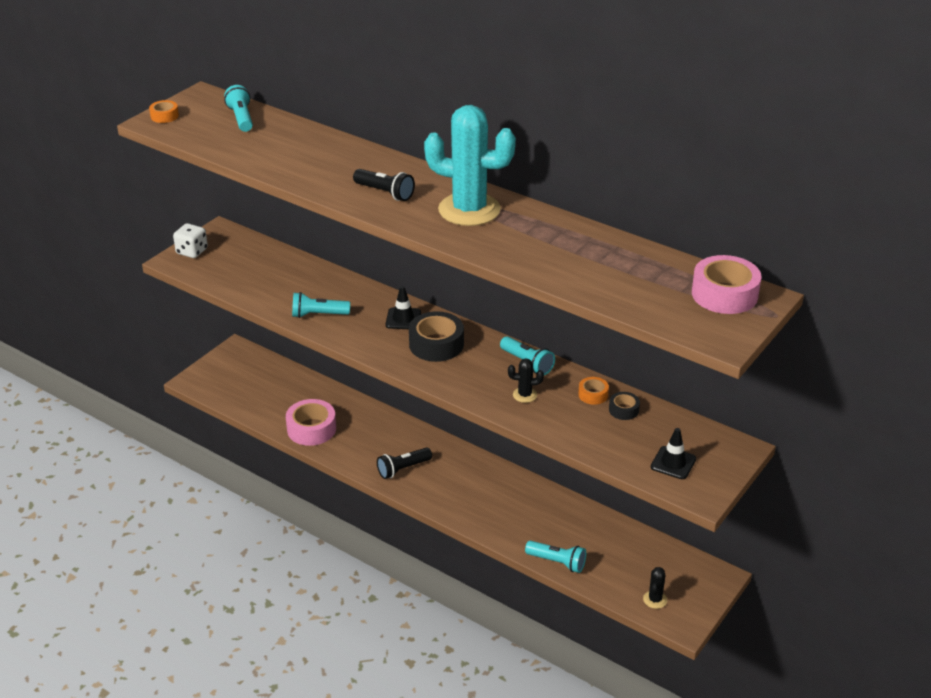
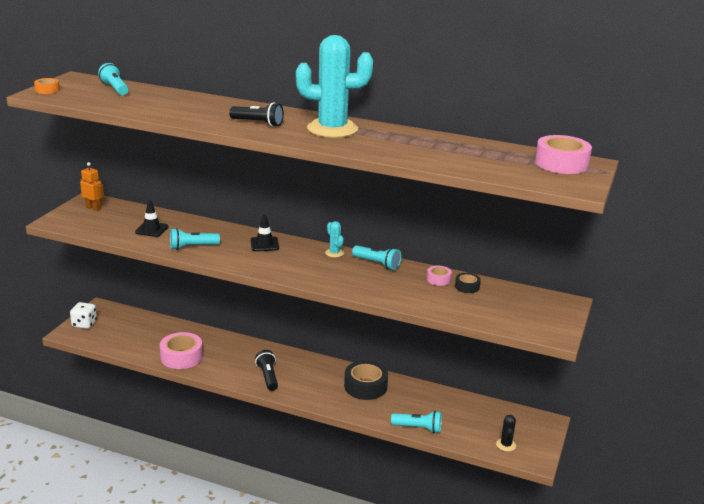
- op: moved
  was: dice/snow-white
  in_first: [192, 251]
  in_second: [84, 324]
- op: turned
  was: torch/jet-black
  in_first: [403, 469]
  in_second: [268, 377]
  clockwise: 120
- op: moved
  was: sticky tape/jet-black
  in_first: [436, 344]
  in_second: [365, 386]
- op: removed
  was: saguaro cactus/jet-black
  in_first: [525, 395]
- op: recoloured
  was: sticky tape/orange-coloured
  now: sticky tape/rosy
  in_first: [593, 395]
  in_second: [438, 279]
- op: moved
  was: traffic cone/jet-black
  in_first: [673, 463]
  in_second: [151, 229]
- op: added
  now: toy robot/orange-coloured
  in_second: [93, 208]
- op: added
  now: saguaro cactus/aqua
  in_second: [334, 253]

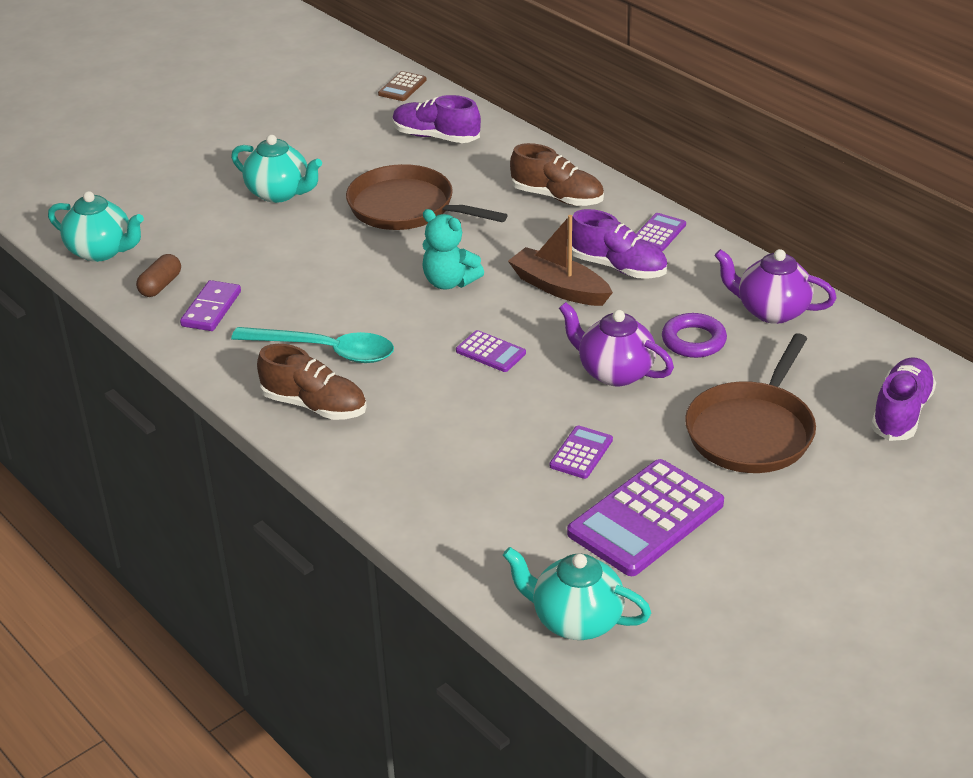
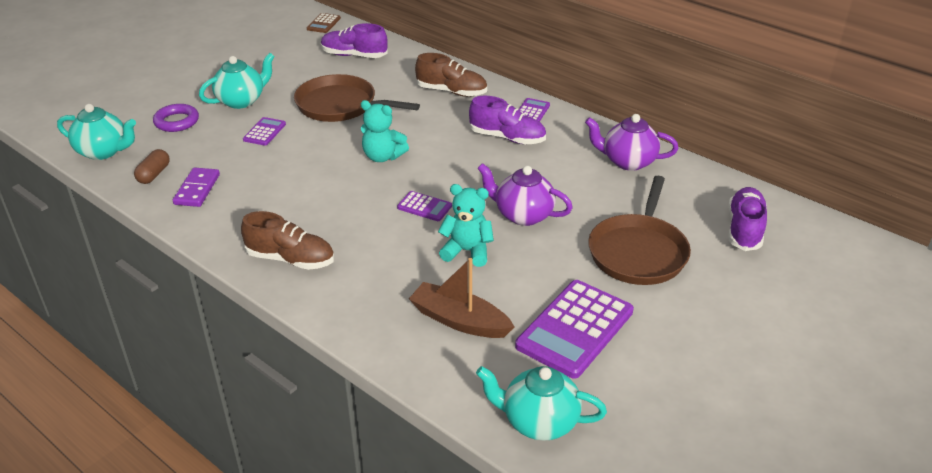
- op: turned
  was: teapot/aqua
  in_first: [279, 193]
  in_second: [241, 101]
  clockwise: -60
- op: removed
  was: teaspoon/aqua
  in_first: [325, 351]
- op: moved
  was: sailboat/russet
  in_first: [559, 288]
  in_second: [459, 320]
- op: moved
  was: calculator/royal purple
  in_first: [581, 453]
  in_second: [264, 132]
- op: moved
  was: torus/royal purple
  in_first: [693, 340]
  in_second: [176, 121]
- op: added
  now: teddy/aqua
  in_second: [467, 251]

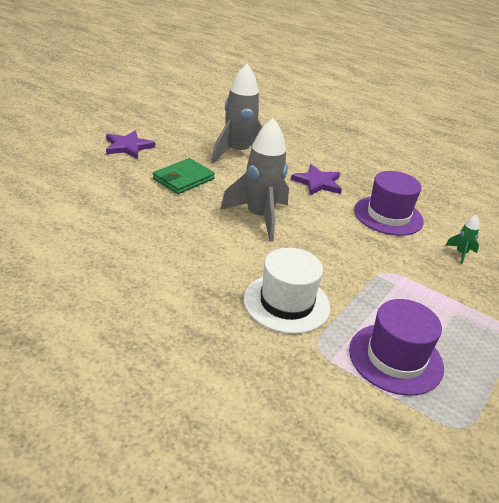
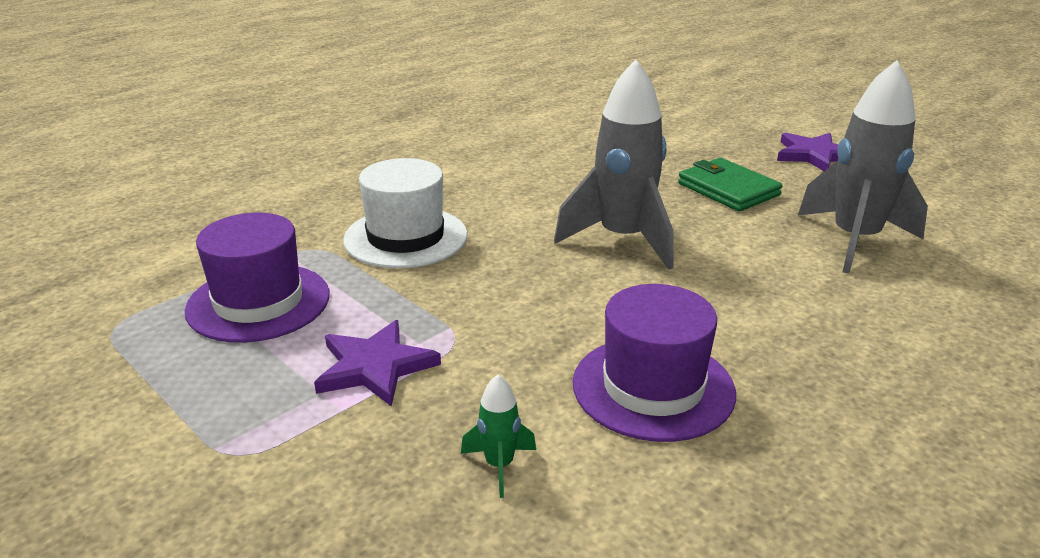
- op: moved
  was: five-pointed star/royal purple
  in_first: [317, 183]
  in_second: [374, 367]

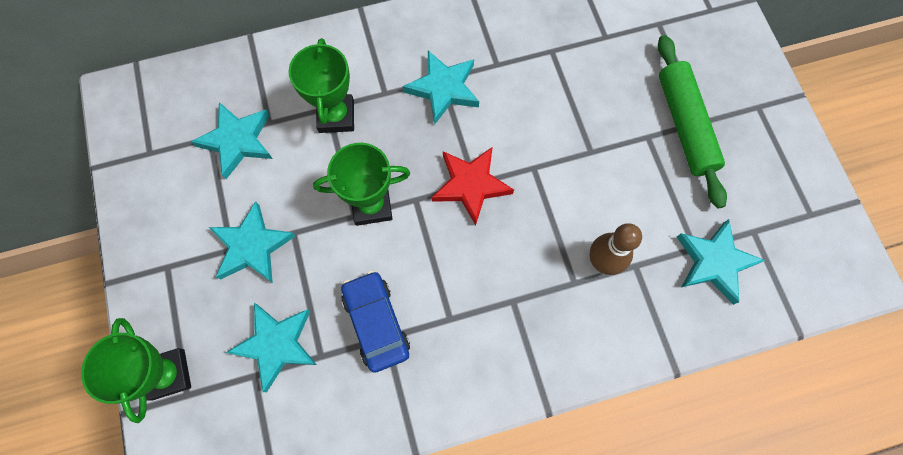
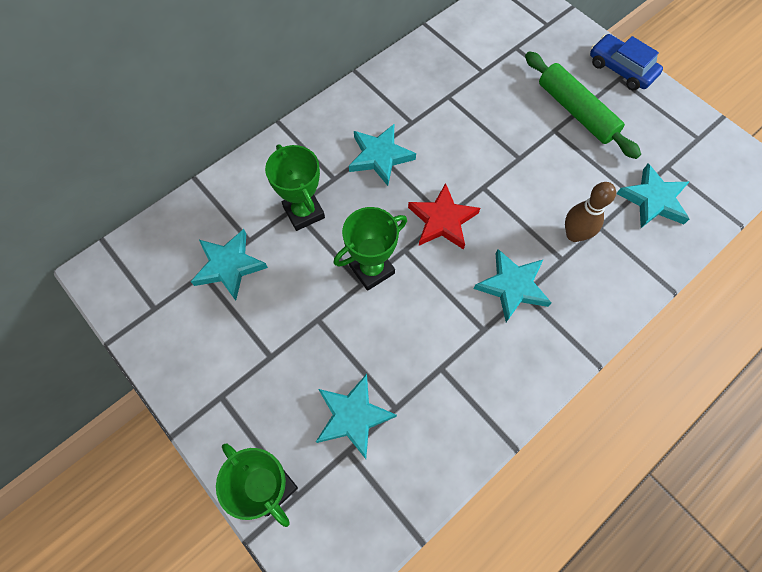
- op: moved
  was: five-pointed star/aqua
  in_first: [252, 246]
  in_second: [512, 286]
- op: moved
  was: toy car/blue
  in_first: [376, 323]
  in_second: [621, 69]

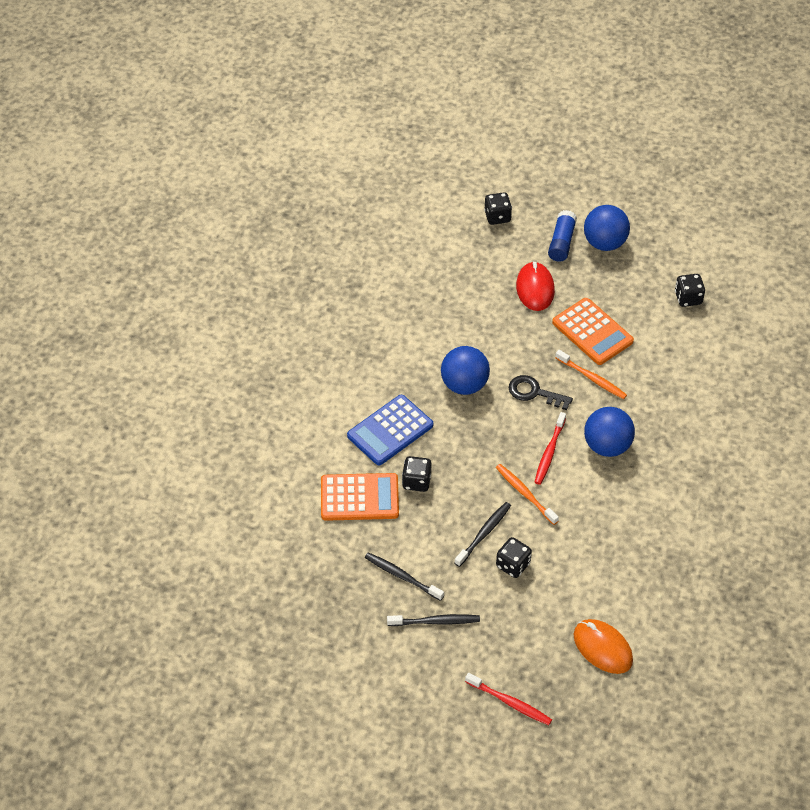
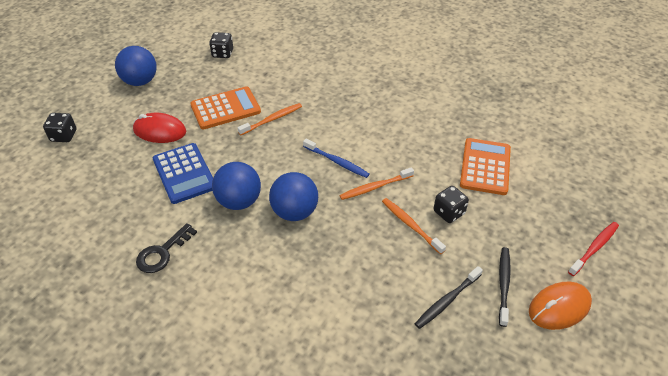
- op: moved
  was: calculator/orange-coloured
  in_first: [359, 498]
  in_second: [485, 167]
- op: moved
  was: calculator/blue
  in_first: [390, 430]
  in_second: [184, 173]
- op: removed
  was: dice/jet-black
  in_first: [416, 481]
- op: recoloured
  was: tooth brush/jet-black
  now: tooth brush/orange-coloured
  in_first: [484, 533]
  in_second: [410, 225]
- op: moved
  was: door key/jet-black
  in_first: [534, 393]
  in_second: [162, 253]
- op: recoloured
  was: tooth brush/crimson
  now: tooth brush/blue
  in_first: [549, 453]
  in_second: [337, 162]
- op: removed
  was: glue stick/blue
  in_first: [561, 242]
- op: moved
  was: computer mouse/orange-coloured
  in_first: [602, 648]
  in_second: [559, 307]
- op: moved
  was: play ball/blue
  in_first: [607, 446]
  in_second: [295, 212]

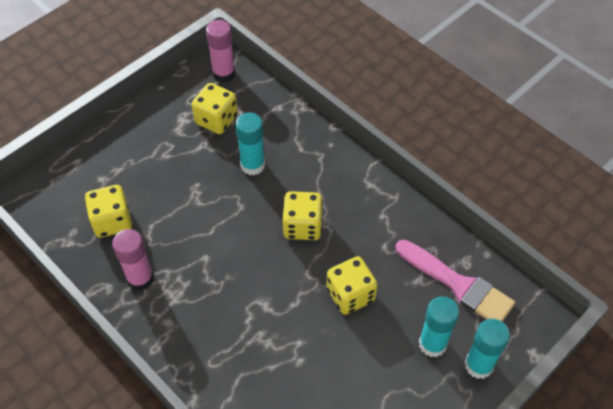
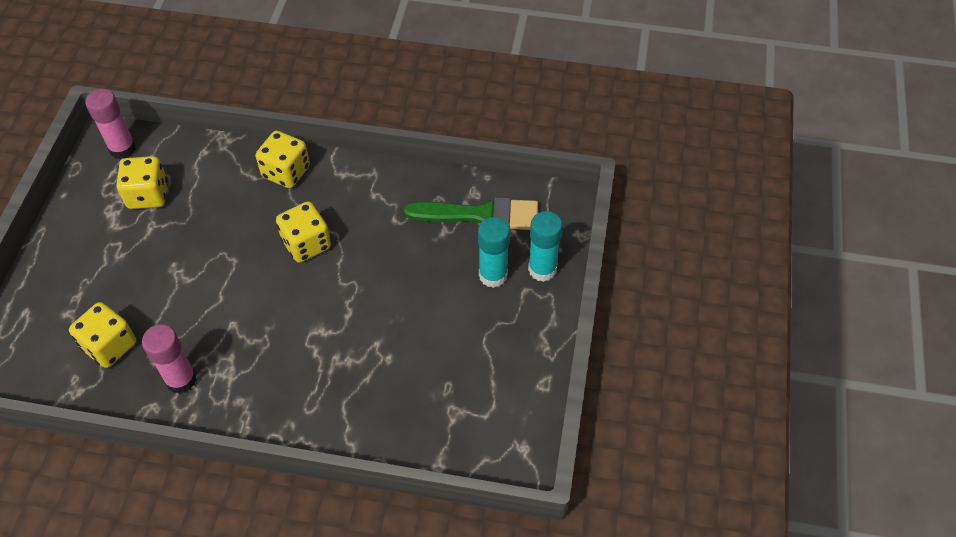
- op: removed
  was: glue stick/aqua
  in_first: [252, 165]
- op: moved
  was: dice/golden
  in_first: [350, 295]
  in_second: [286, 172]
- op: recoloured
  was: brush/rosy
  now: brush/emerald
  in_first: [458, 284]
  in_second: [480, 215]

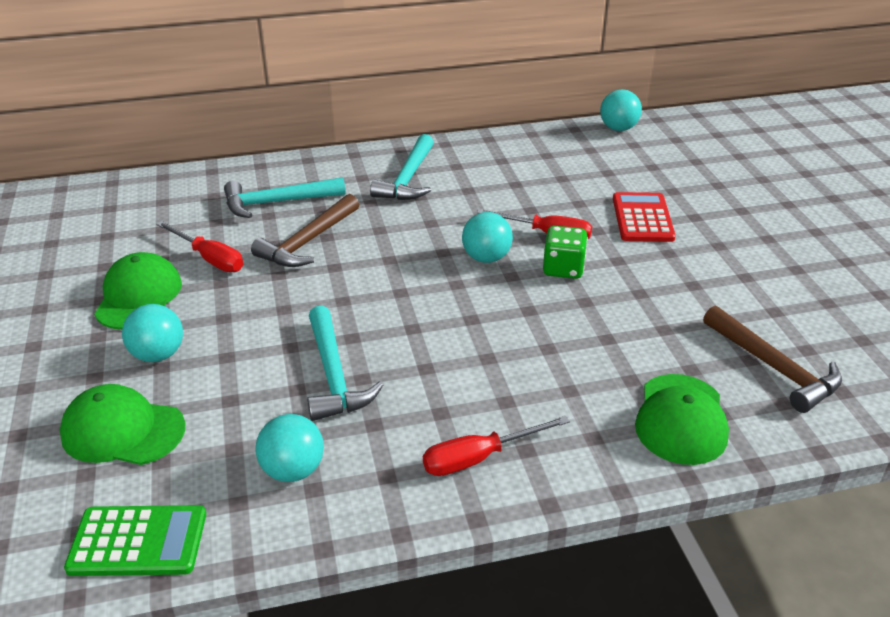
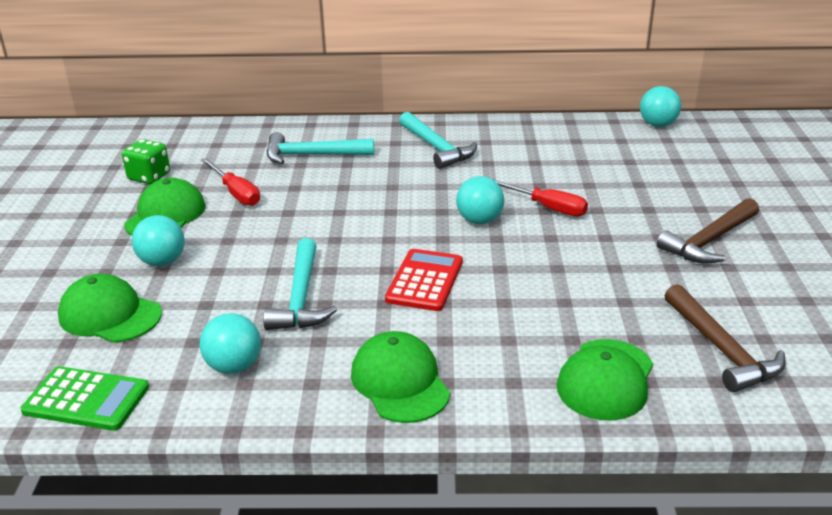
- op: moved
  was: carpenter's hammer/russet
  in_first: [308, 241]
  in_second: [709, 241]
- op: turned
  was: carpenter's hammer/aqua
  in_first: [408, 178]
  in_second: [436, 148]
  clockwise: -60
- op: replaced
  was: screwdriver/crimson
  now: peaked cap/emerald
  in_first: [479, 457]
  in_second: [400, 382]
- op: moved
  was: dice/emerald
  in_first: [563, 268]
  in_second: [149, 177]
- op: moved
  was: calculator/crimson
  in_first: [642, 218]
  in_second: [424, 281]

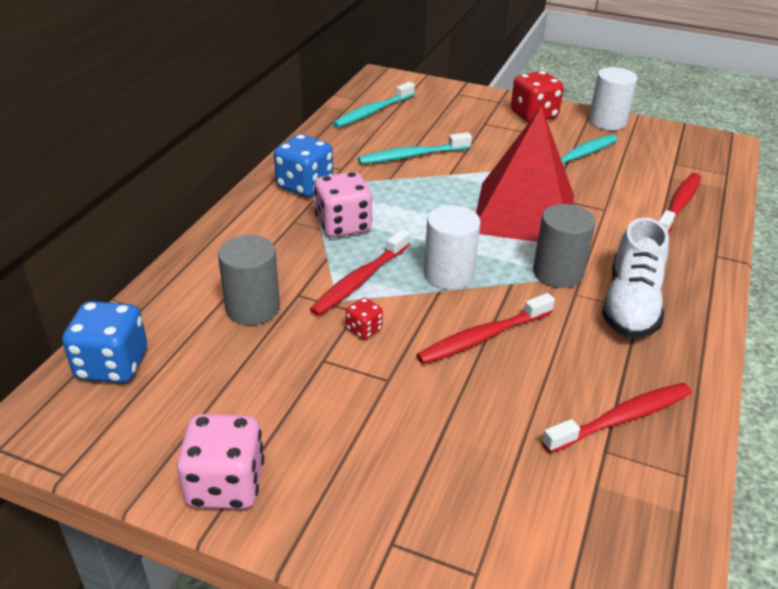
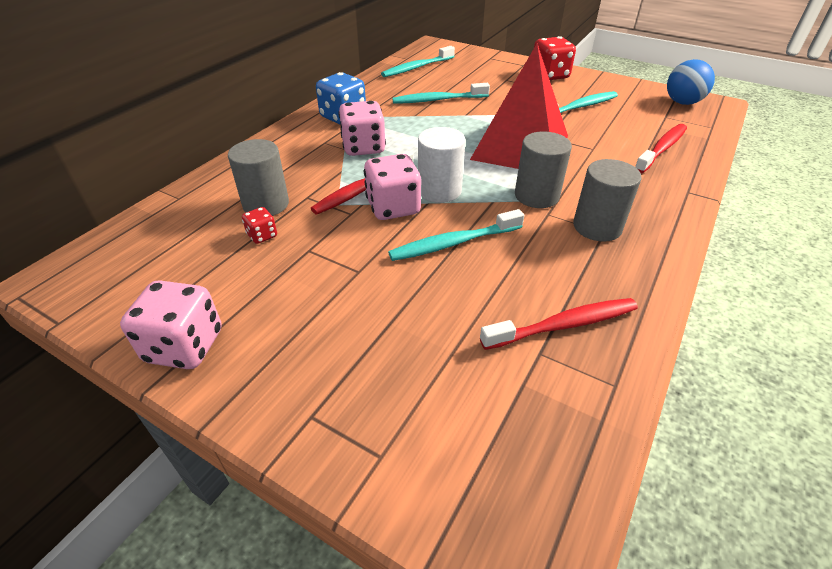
- op: removed
  was: dice/blue
  in_first: [112, 365]
- op: moved
  was: dice/crimson
  in_first: [364, 329]
  in_second: [262, 235]
- op: recoloured
  was: tooth brush/crimson
  now: tooth brush/aqua
  in_first: [483, 337]
  in_second: [454, 243]
- op: removed
  was: cylinder/snow-white
  in_first: [607, 122]
- op: replaced
  was: lace-up shoe/snow-white
  now: cylinder/grey
  in_first: [630, 305]
  in_second: [597, 227]
- op: added
  now: dice/rosy
  in_second: [393, 207]
- op: added
  now: play ball/blue
  in_second: [682, 102]

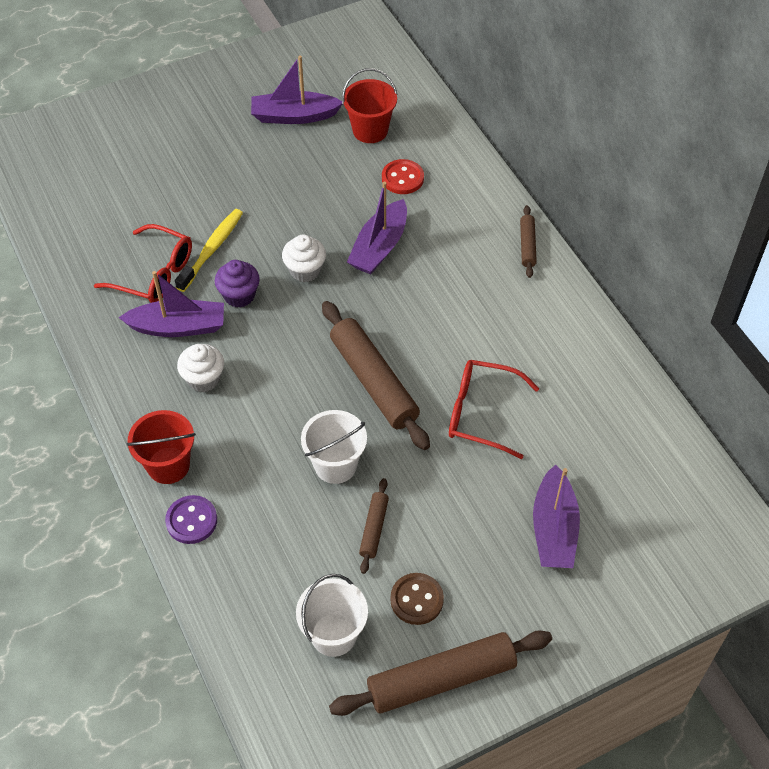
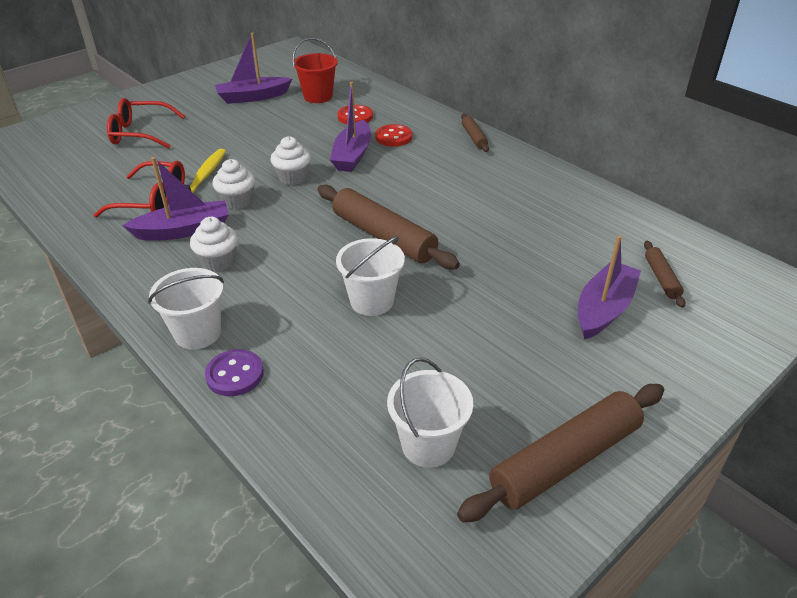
- op: recoloured
  was: sand bucket/crimson
  now: sand bucket/snow-white
  in_first: [168, 465]
  in_second: [198, 333]
- op: recoloured
  was: muffin/royal purple
  now: muffin/snow-white
  in_first: [239, 295]
  in_second: [237, 201]
- op: moved
  was: dough roller/russet
  in_first: [374, 528]
  in_second: [661, 278]
- op: removed
  was: button/russet
  in_first: [416, 600]
- op: moved
  was: spectacles/crimson
  in_first: [481, 413]
  in_second: [140, 133]
- op: turned
  was: sailboat/royal purple
  in_first: [554, 529]
  in_second: [604, 309]
  clockwise: -135
- op: added
  now: button/crimson
  in_second: [393, 137]

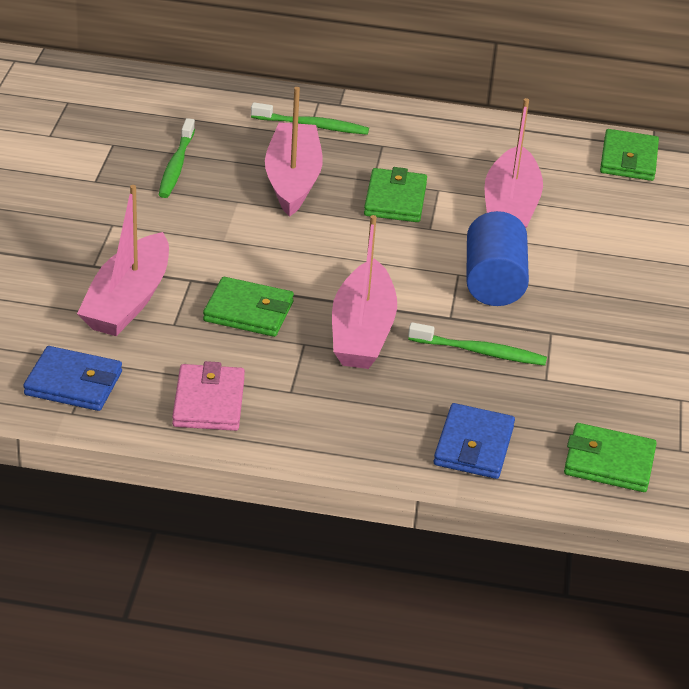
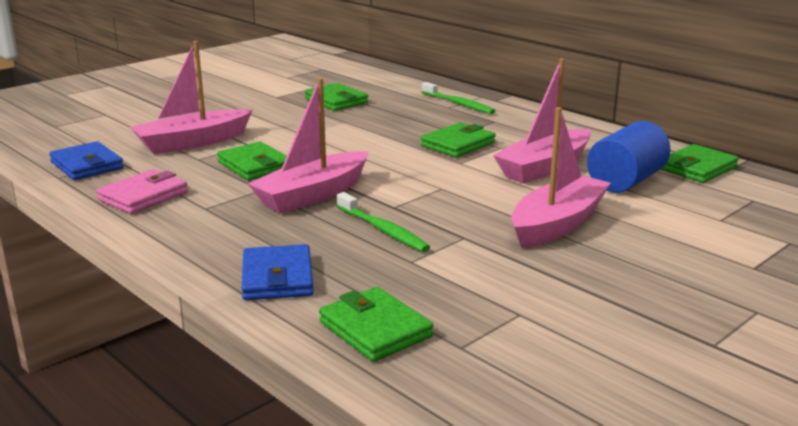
- op: replaced
  was: tooth brush/emerald
  now: card wallet/emerald
  in_first: [176, 165]
  in_second: [336, 101]
- op: moved
  was: sailboat/rosy
  in_first: [292, 180]
  in_second: [557, 224]
- op: turned
  was: card wallet/blue
  in_first: [473, 446]
  in_second: [277, 278]
  clockwise: -60
- op: moved
  was: cylinder/blue
  in_first: [493, 282]
  in_second: [626, 181]

